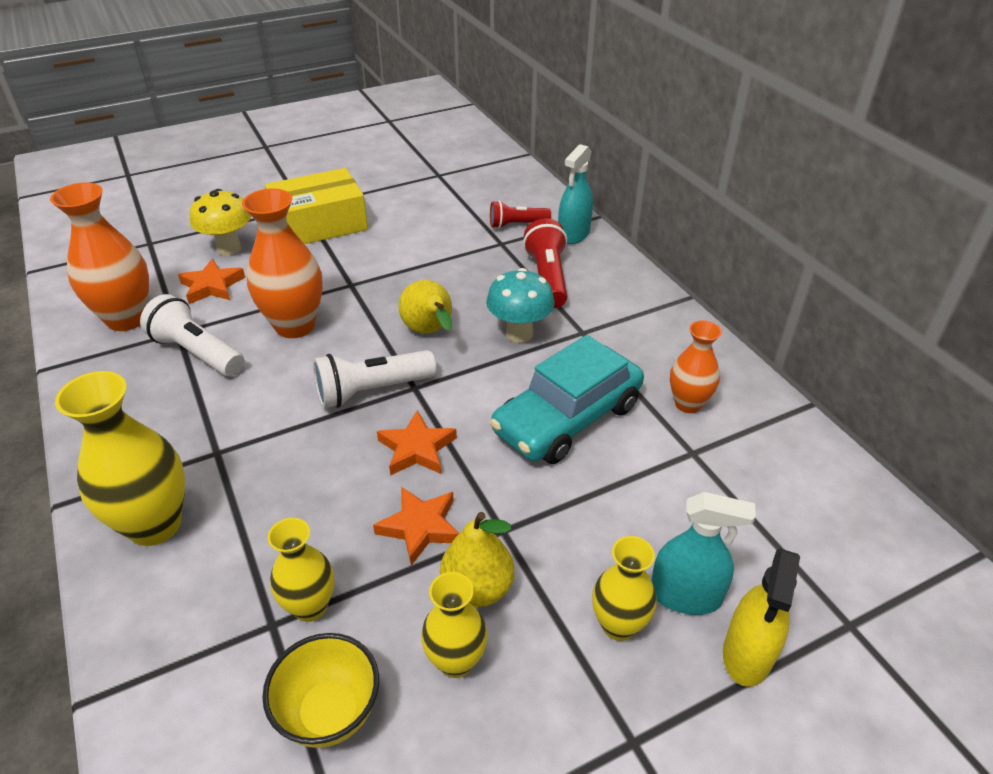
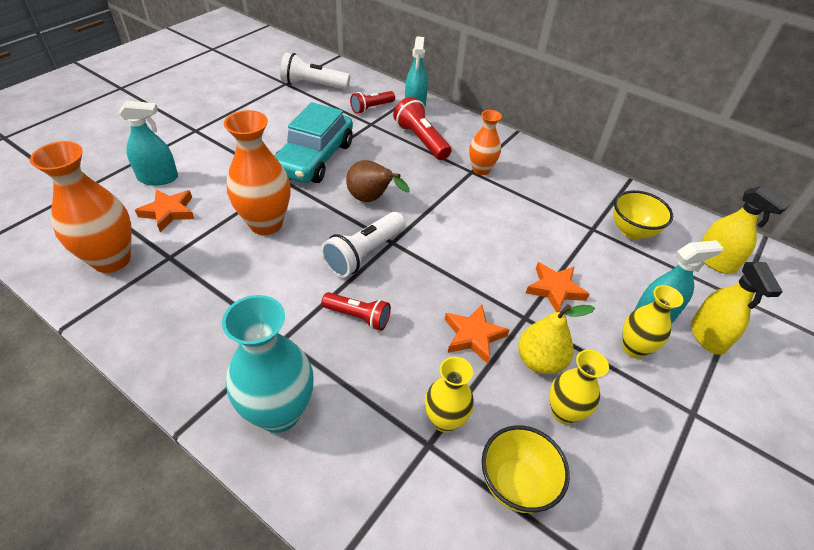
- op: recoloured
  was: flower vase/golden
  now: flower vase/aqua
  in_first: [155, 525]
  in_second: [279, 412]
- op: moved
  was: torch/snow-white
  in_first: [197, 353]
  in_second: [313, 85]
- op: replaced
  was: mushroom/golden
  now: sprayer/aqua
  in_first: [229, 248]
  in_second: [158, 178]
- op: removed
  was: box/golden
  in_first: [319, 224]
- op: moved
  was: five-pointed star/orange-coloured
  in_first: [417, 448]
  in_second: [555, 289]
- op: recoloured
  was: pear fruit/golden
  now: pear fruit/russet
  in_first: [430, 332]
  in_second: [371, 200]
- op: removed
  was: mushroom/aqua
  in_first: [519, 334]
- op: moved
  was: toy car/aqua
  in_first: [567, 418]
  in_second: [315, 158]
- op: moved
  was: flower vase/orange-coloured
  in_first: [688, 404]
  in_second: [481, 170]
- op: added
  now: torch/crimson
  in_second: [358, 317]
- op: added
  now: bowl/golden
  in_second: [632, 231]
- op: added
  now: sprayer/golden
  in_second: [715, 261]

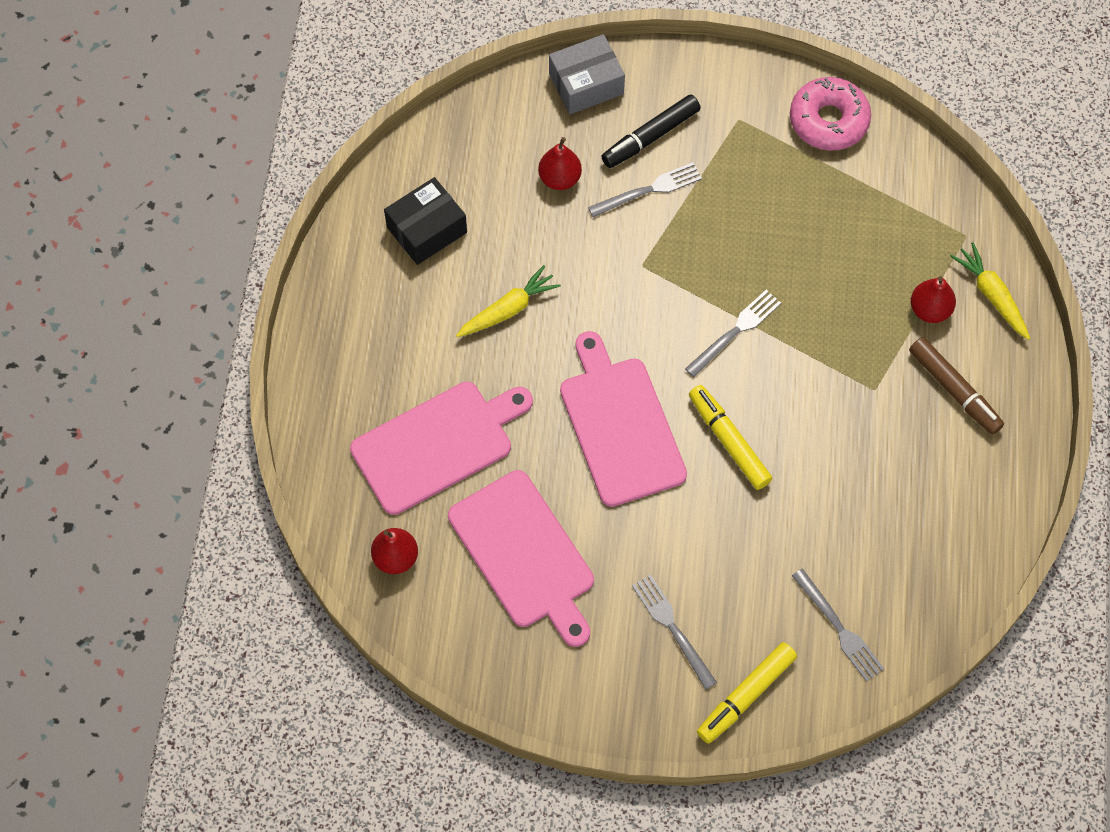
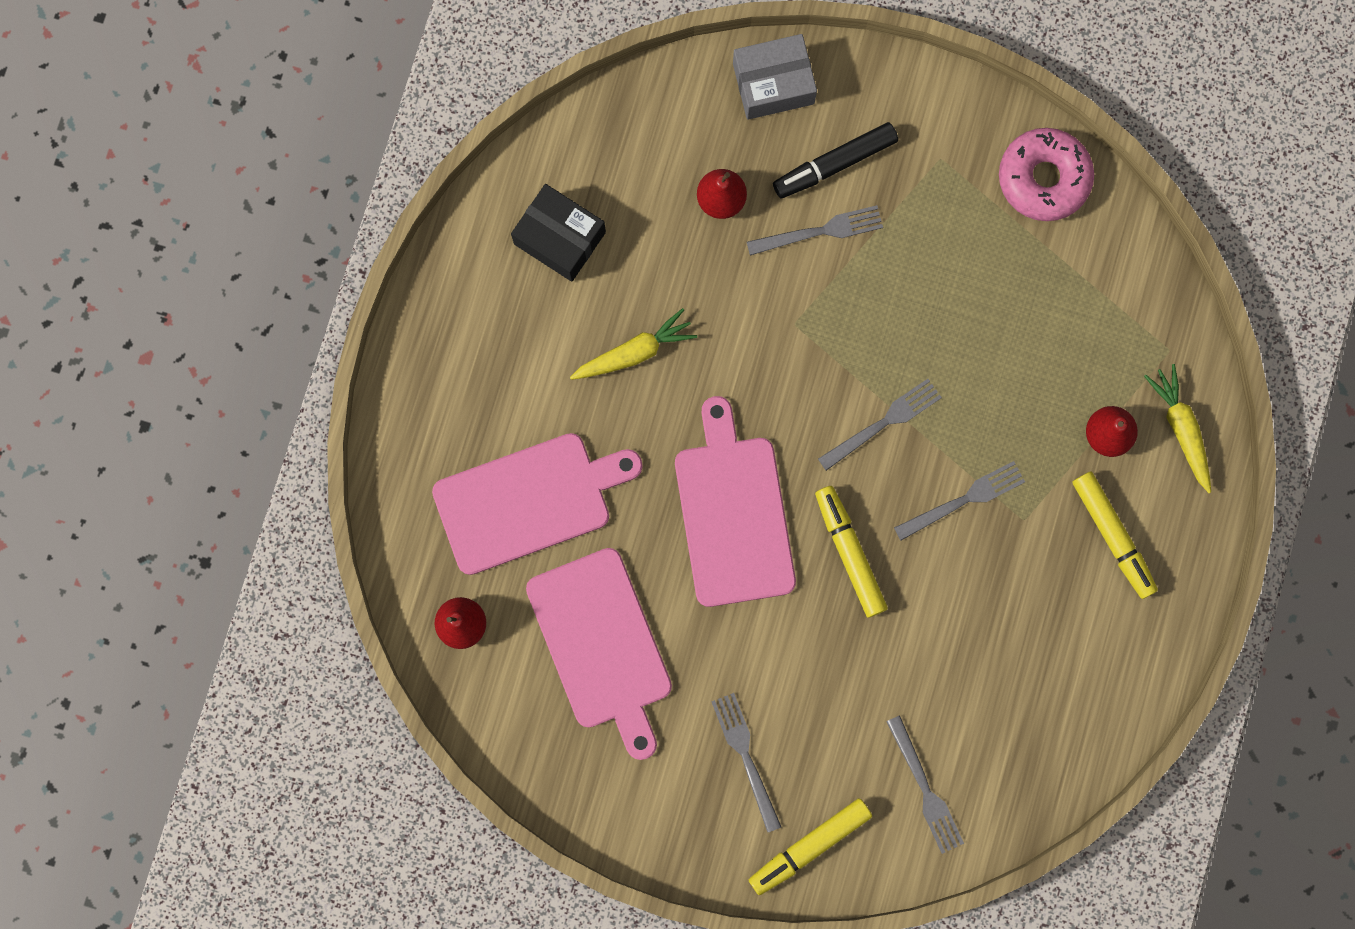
- op: turned
  was: box/jet-black
  in_first: [427, 230]
  in_second: [559, 238]
  clockwise: 60
- op: recoloured
  was: felt pen/russet
  now: felt pen/golden
  in_first: [954, 390]
  in_second: [1112, 536]
- op: added
  now: dinner fork/grey
  in_second: [964, 500]

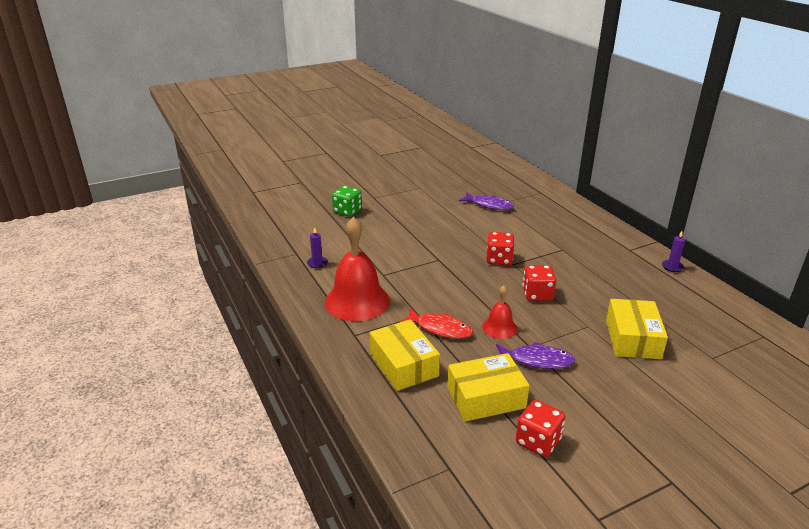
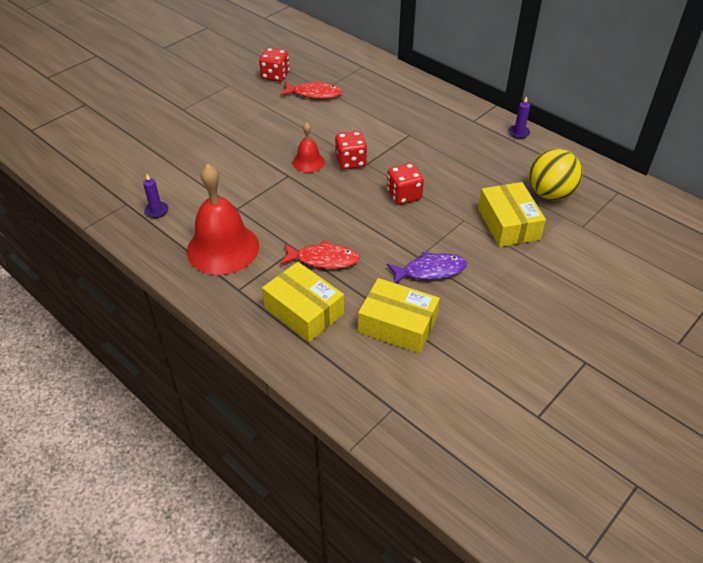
- op: removed
  was: dice/emerald
  in_first: [347, 211]
- op: turned
  was: box/golden
  in_first: [486, 397]
  in_second: [397, 325]
  clockwise: 60
- op: recoloured
  was: fish/royal purple
  now: fish/crimson
  in_first: [489, 205]
  in_second: [314, 94]
- op: moved
  was: school bell/crimson
  in_first: [499, 327]
  in_second: [308, 162]
- op: moved
  was: dice/crimson
  in_first: [538, 441]
  in_second: [275, 75]
- op: added
  now: play ball/golden
  in_second: [550, 194]

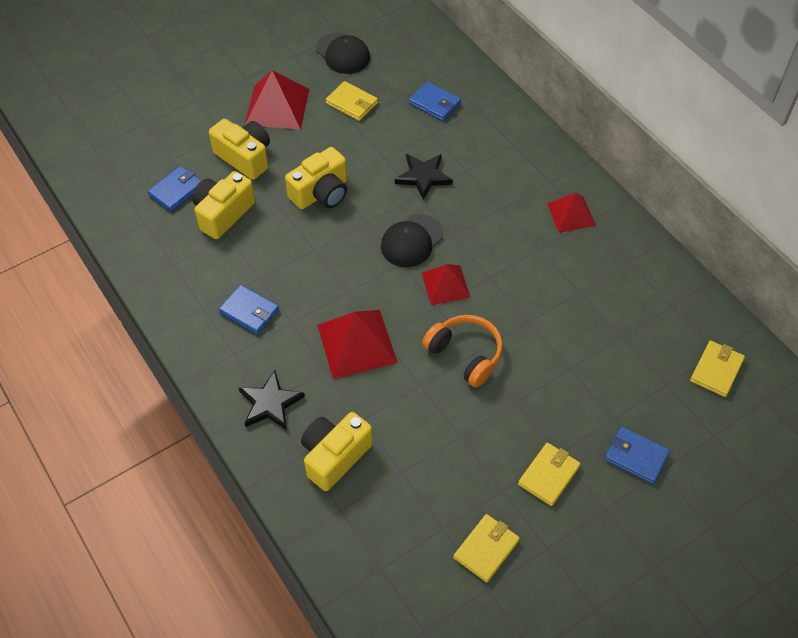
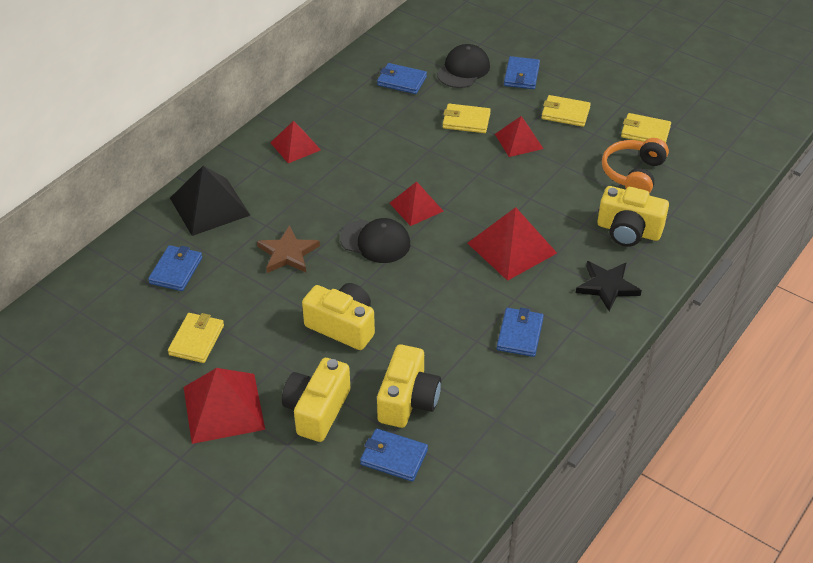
- op: turned
  was: compact camera/golden
  in_first: [223, 213]
  in_second: [408, 400]
  clockwise: -90
- op: moved
  was: peaked cap/jet-black
  in_first: [343, 53]
  in_second: [463, 70]
- op: recoloured
  was: five-pointed star/jet-black
  now: five-pointed star/russet
  in_first: [423, 177]
  in_second: [288, 253]
- op: moved
  was: headphones/orange-coloured
  in_first: [465, 354]
  in_second: [633, 174]
- op: moved
  was: card wallet/golden
  in_first: [716, 370]
  in_second: [466, 121]
- op: added
  now: pyramid shape/jet-black
  in_second: [209, 206]
- op: added
  now: card wallet/blue
  in_second: [401, 81]
- op: added
  now: pyramid shape/crimson
  in_second: [519, 141]

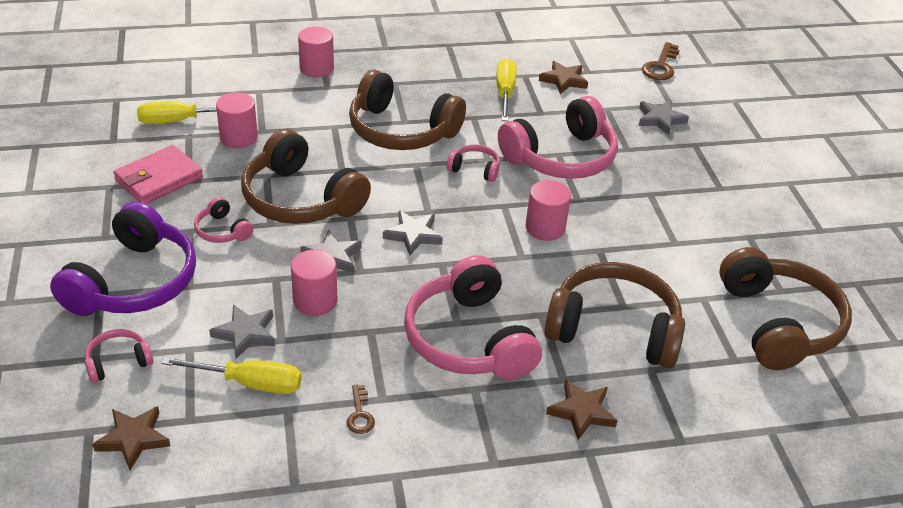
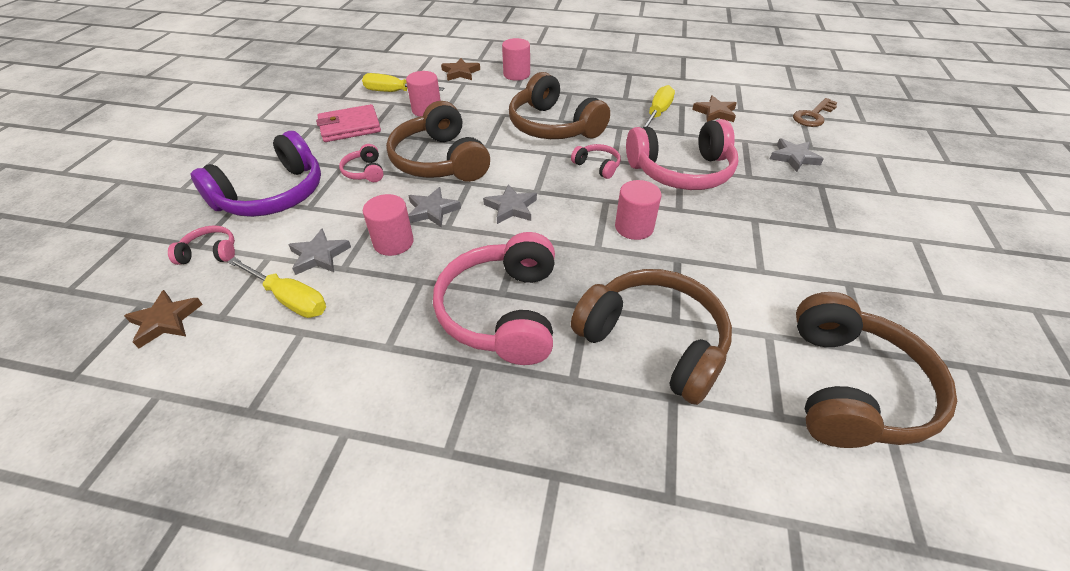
- op: removed
  was: door key/russet
  in_first: [360, 414]
- op: moved
  was: five-pointed star/russet
  in_first: [581, 412]
  in_second: [460, 72]

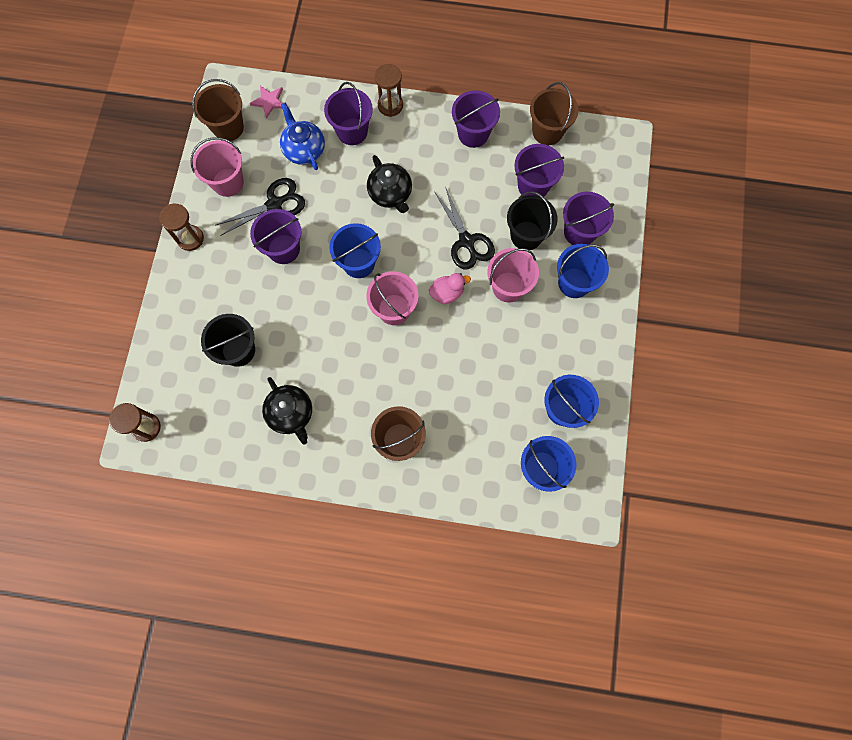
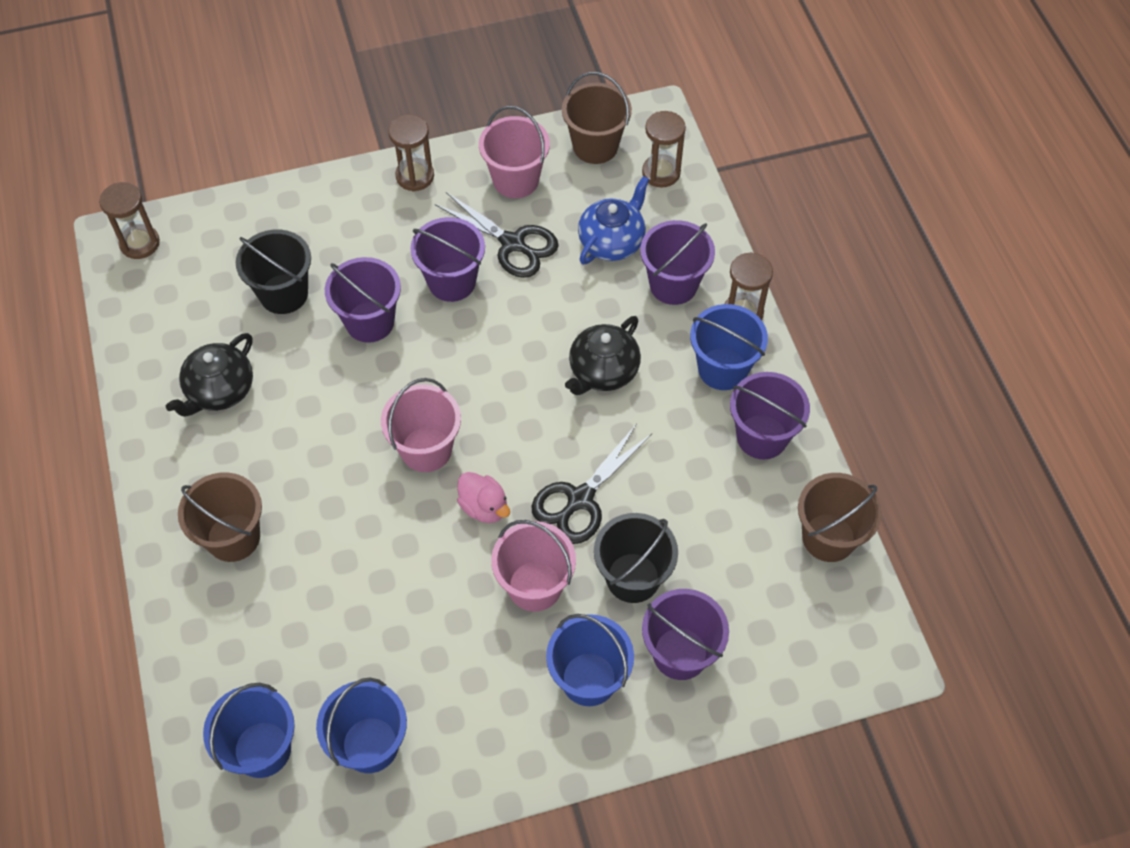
- op: replaced
  was: five-pointed star/rosy
  now: sand timer/russet
  in_first: [269, 101]
  in_second: [661, 173]
- op: moved
  was: sand bucket/blue
  in_first: [358, 263]
  in_second: [722, 369]
- op: moved
  was: sand bucket/royal purple
  in_first: [533, 186]
  in_second: [370, 322]

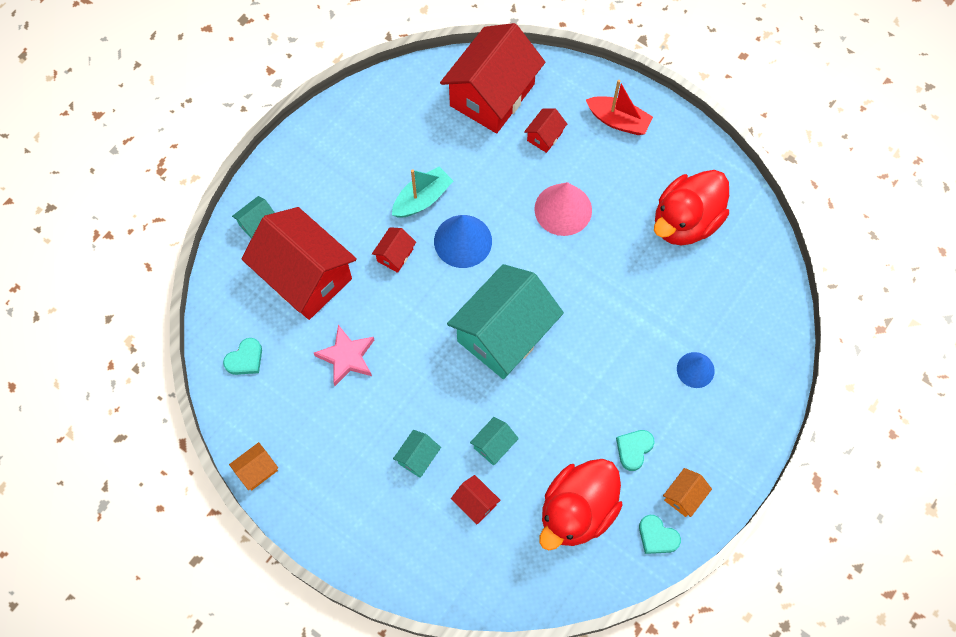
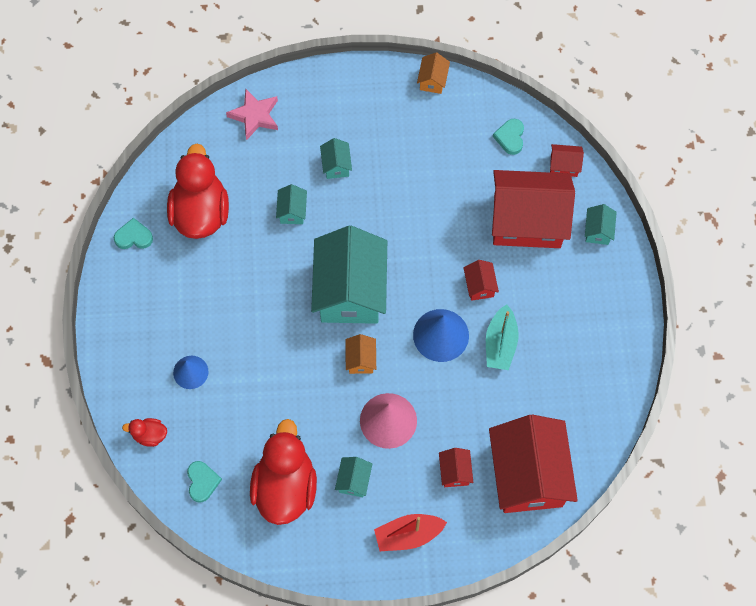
- op: moved
  was: five-pointed star/rosy
  in_first: [347, 357]
  in_second: [255, 116]
- op: moved
  was: toy house/crimson
  in_first: [475, 503]
  in_second: [564, 165]
- op: moved
  was: love heart/aqua
  in_first: [634, 449]
  in_second: [202, 482]
- op: moved
  was: toy house/orange-coloured
  in_first: [684, 496]
  in_second: [361, 359]
- op: added
  now: toy duck/crimson
  in_second: [150, 435]
- op: added
  now: toy house/aqua
  in_second: [353, 480]

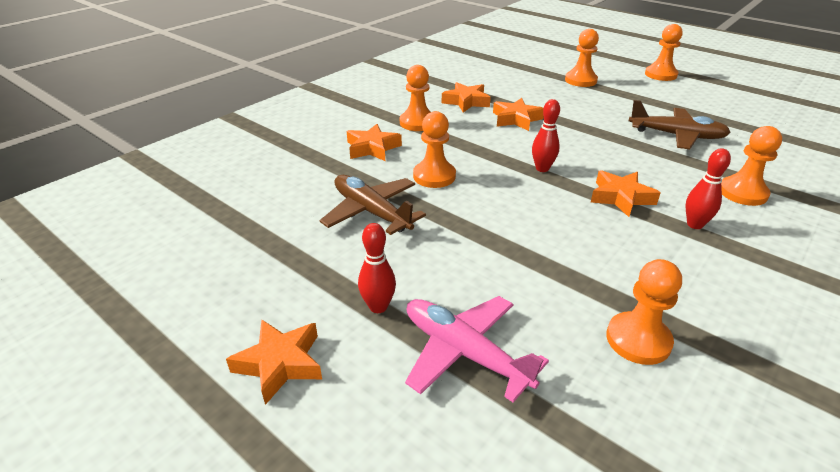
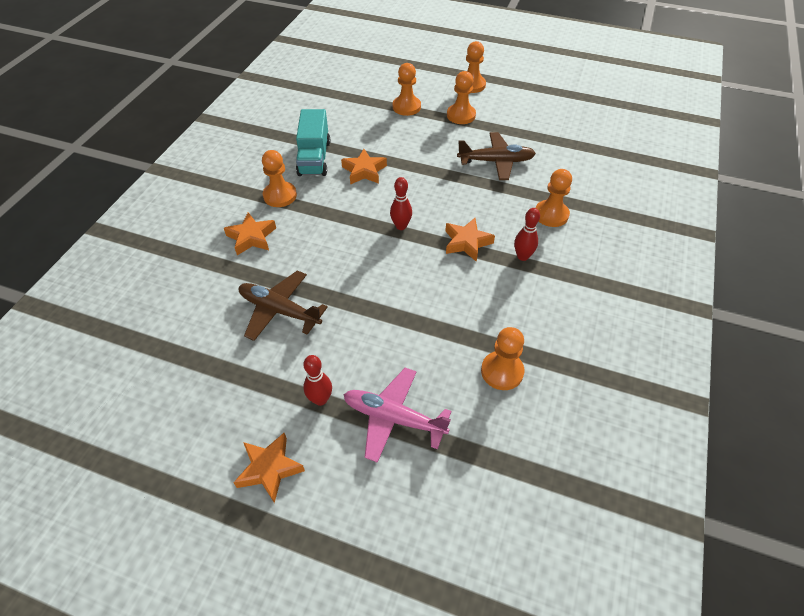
- op: moved
  was: pawn/orange-coloured
  in_first: [434, 176]
  in_second: [461, 115]
- op: replaced
  was: five-pointed star/orange-coloured
  now: toy truck/aqua
  in_first: [466, 102]
  in_second: [314, 158]

